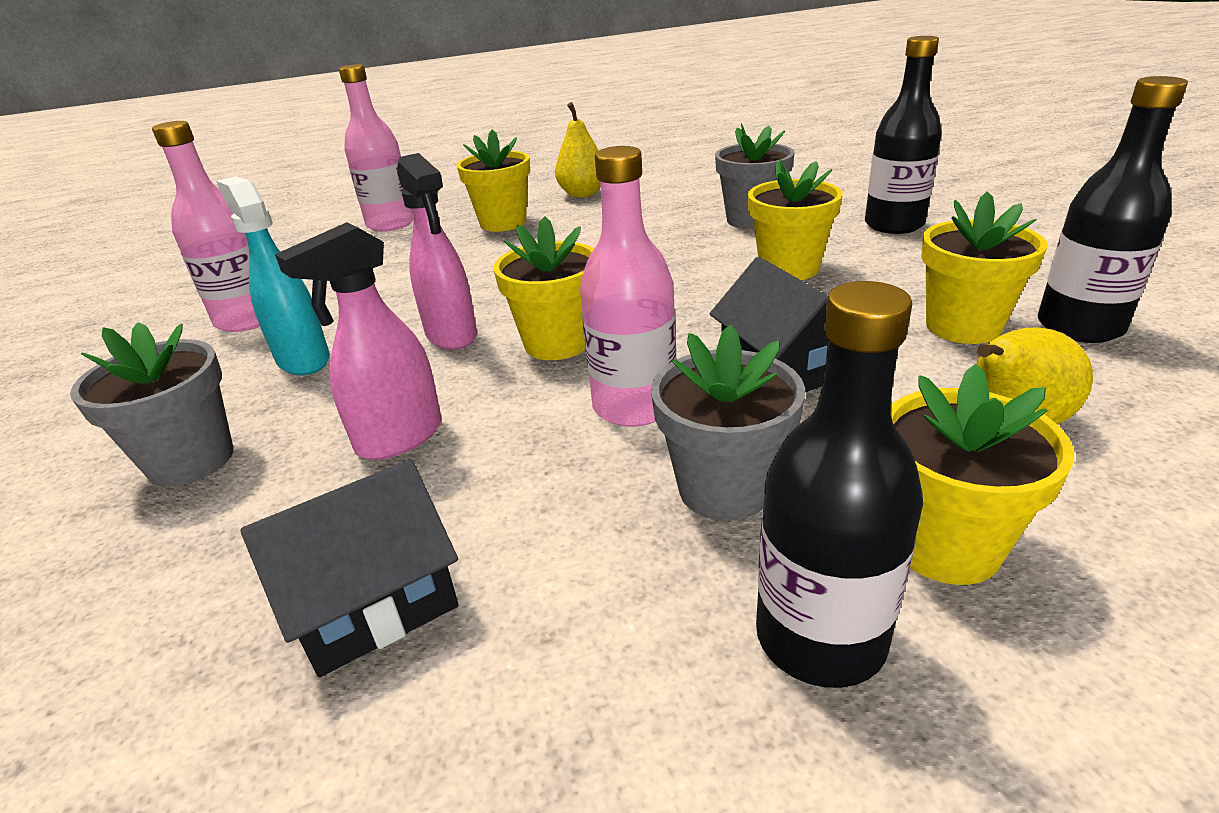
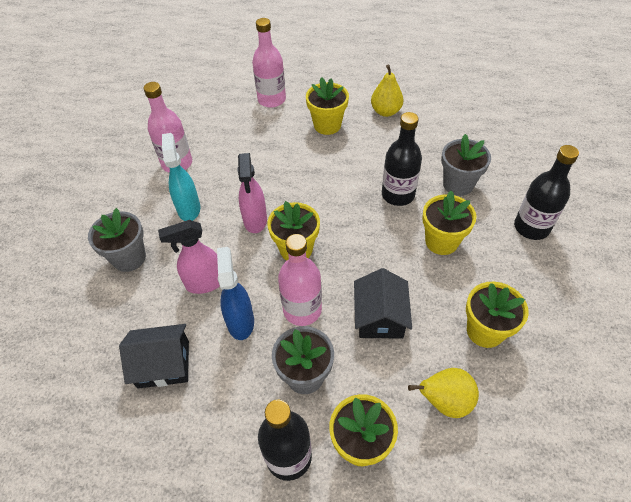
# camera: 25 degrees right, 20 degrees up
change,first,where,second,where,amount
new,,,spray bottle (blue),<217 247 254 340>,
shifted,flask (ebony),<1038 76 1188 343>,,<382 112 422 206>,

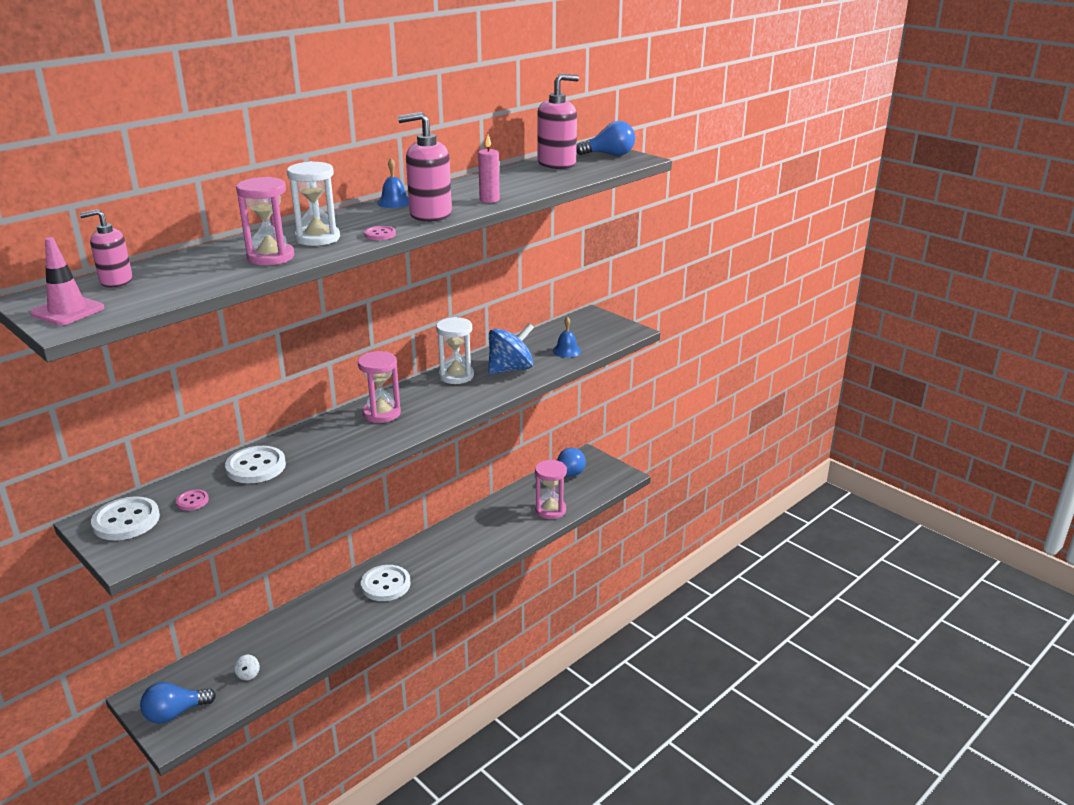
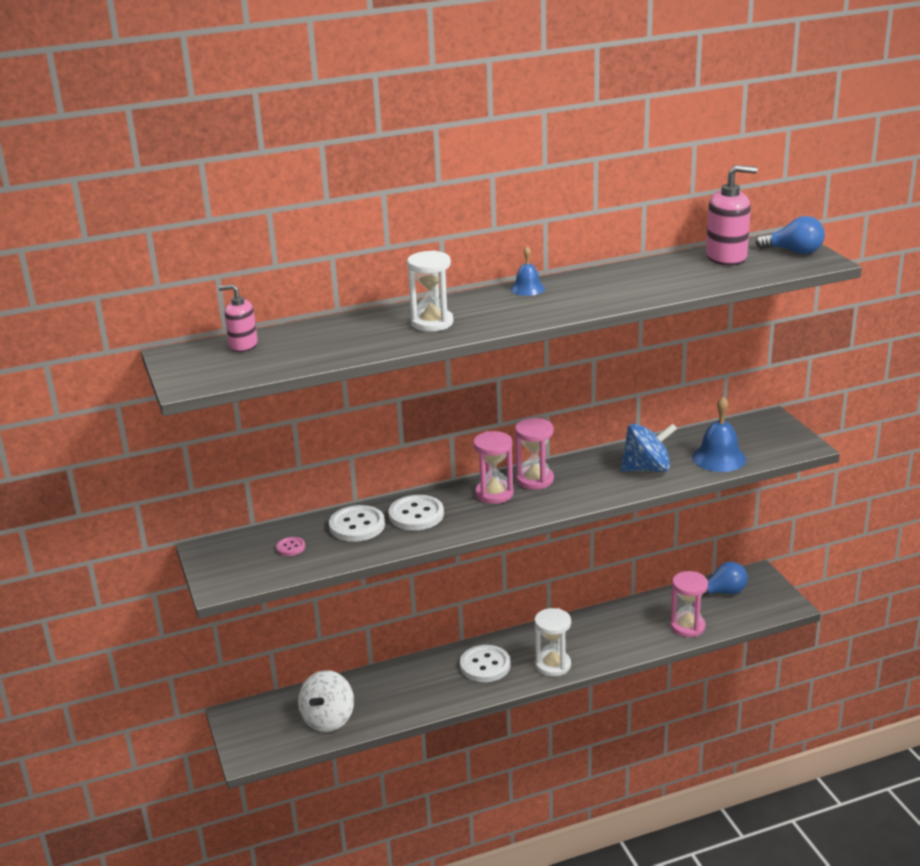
# camera: 25 degrees right, 0 degrees up
change,first,where,second,where,amount
gone,road cone (pink),<30 237 104 325>,,,
gone,light bulb (blue),<140 682 216 724>,,,
gone,sewing button (pink),<364 226 396 240>,,,
gone,soap pump (pink),<398 112 452 222>,,,
gone,pillar candle (pink),<478 134 500 203>,,,
shifted,sewing button (pure white),<91 496 160 540>,,<388 495 444 530>,
shifted,sandglass (pink),<236 177 294 265>,,<515 418 554 490>,
shifted,sandglass (pure white),<436 317 474 384>,,<535 608 571 677>,
scaled,spinning top (pure white),<234 655 260 680>,,<298 670 354 732>,x2.49
scaled,bell (blue),<553 317 581 358>,,<692 396 746 472>,x1.68

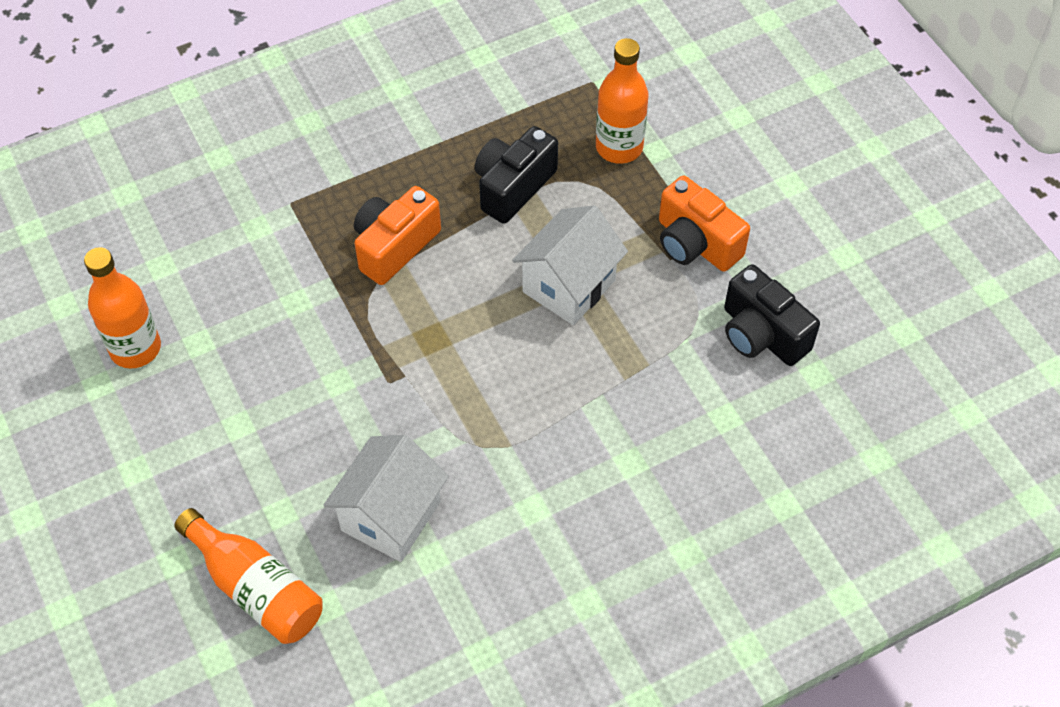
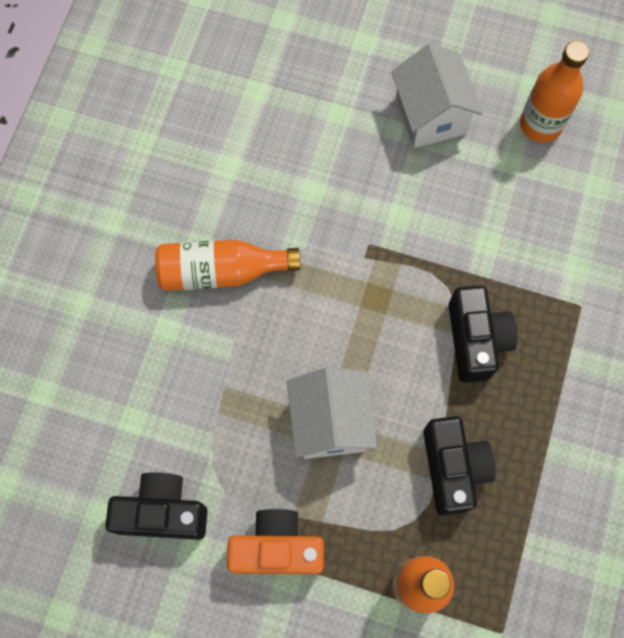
# camera: 135 degrees right, 15 degrees up
change,first,where,second,where,amount
shifted,flask (bright orange),<174 508 322 644>,,<155 240 300 291>,
shifted,house (pure white),<324 435 449 562>,,<391 43 483 148>,
repainted,camera (bright orange),<354 186 441 285>,camera (ebony),<448 286 518 383>,

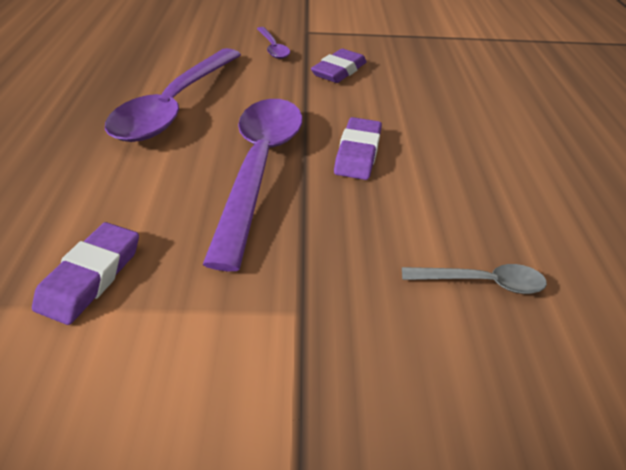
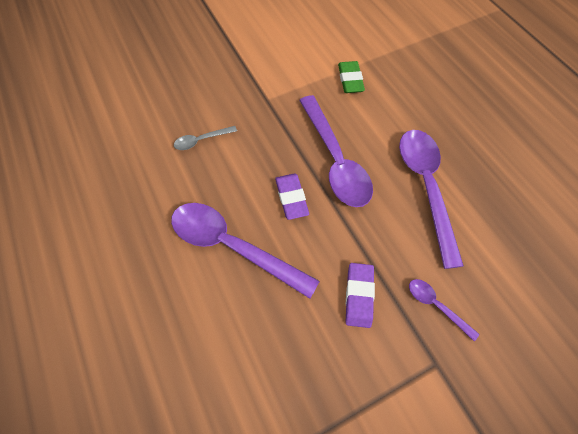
# camera: 155 degrees right, 20 degrees up
change,first,where,second,where,amount
new,,,tablespoon (purple),<171 203 320 299>,
repainted,gum eraser (purple),<32 222 139 325>,gum eraser (green),<338 61 365 93>,

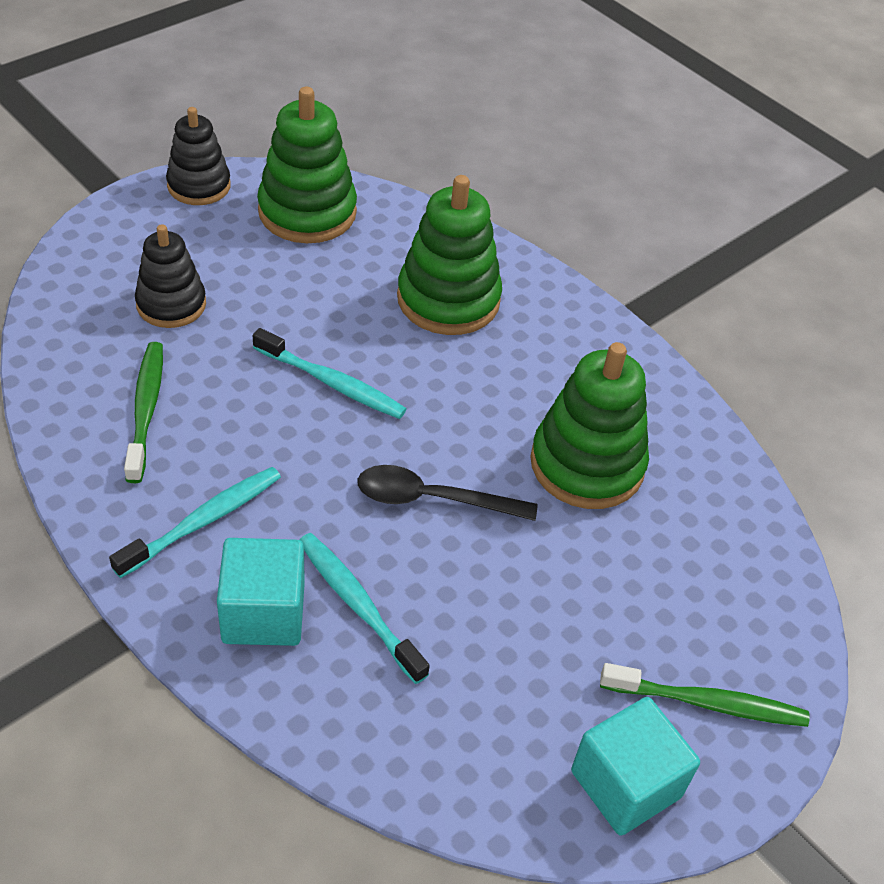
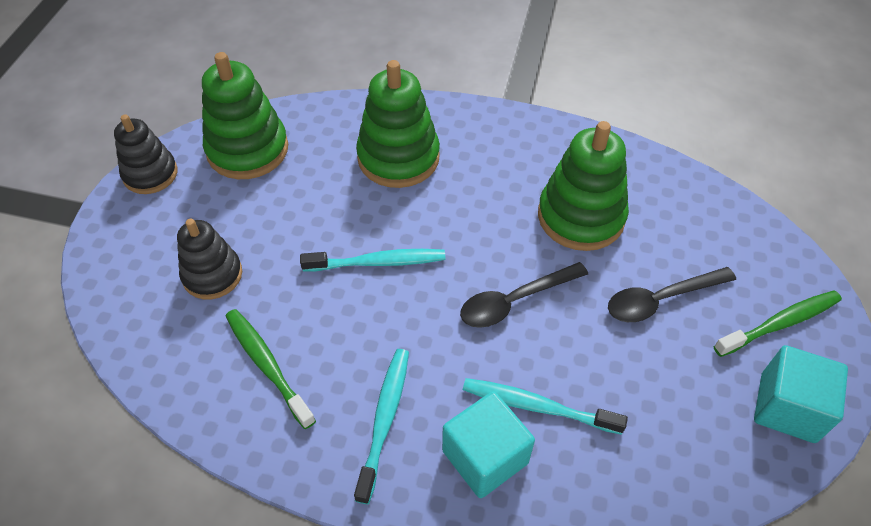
# camera: 30 degrees left, 5 degrees up
change,first,where,second,where,amount
new,,,tablespoon (ebony),<608 267 736 322>,

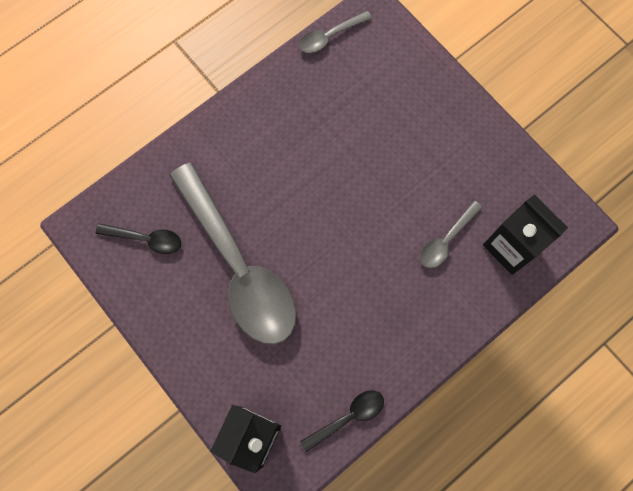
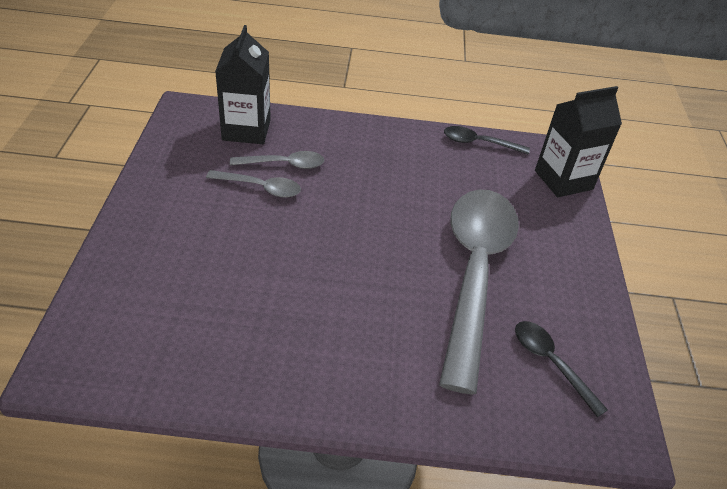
# camera: 140 degrees left, 30 degrees down
change,first,where,second,where,amount
shifted,tablespoon (gray),<299 11 372 53>,,<206 170 301 198>,

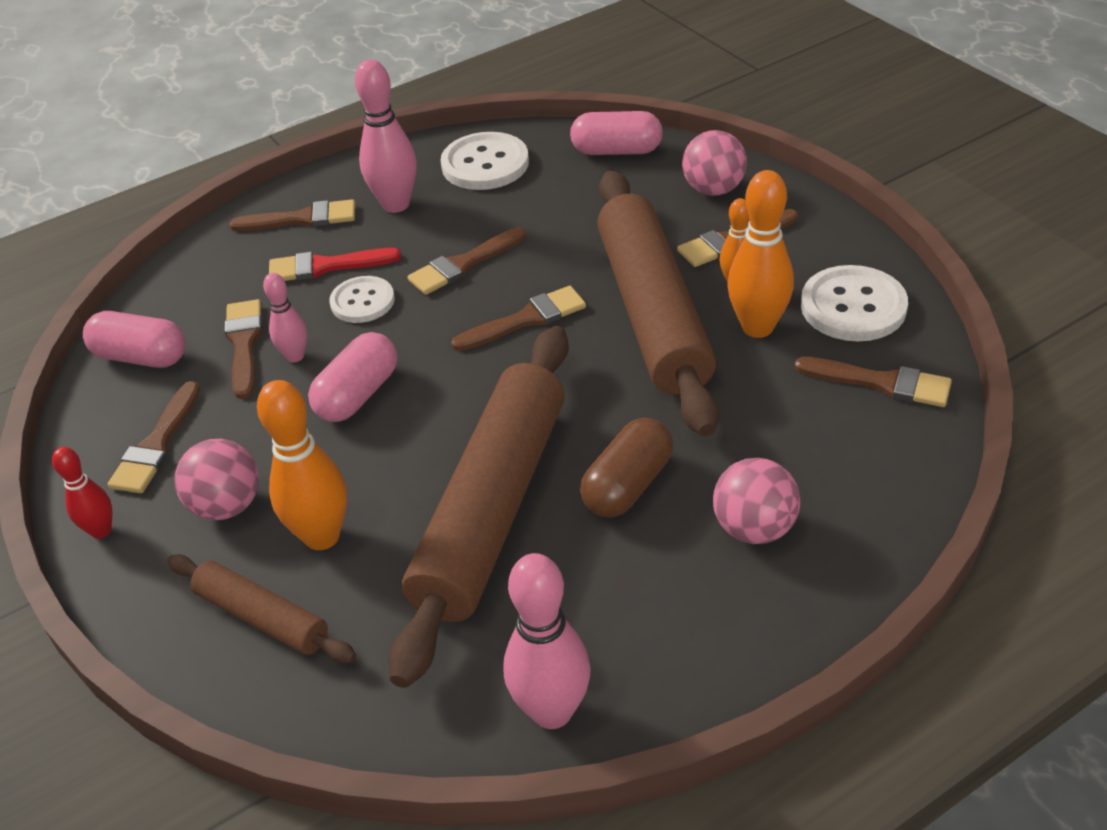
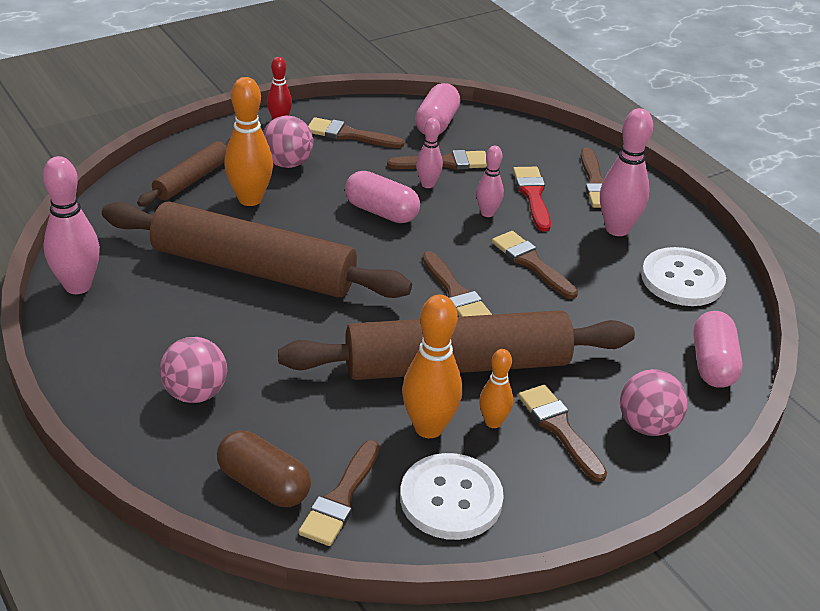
# camera: 85 degrees right, 5 degrees down
change,first,where,second,where,amount
shifted,pill (russet),<580 418 673 518>,,<217 430 311 507>,
swapped,sewing button (pure white),<329 276 395 323>,skittle (pink),<476 146 504 217>,

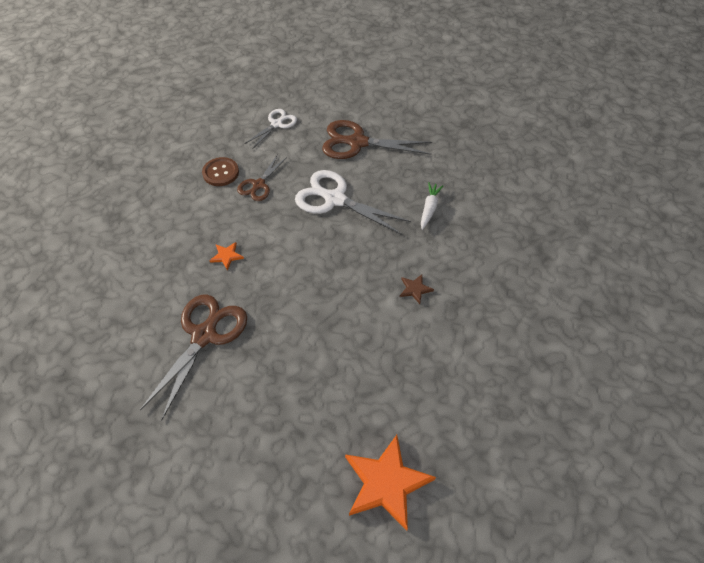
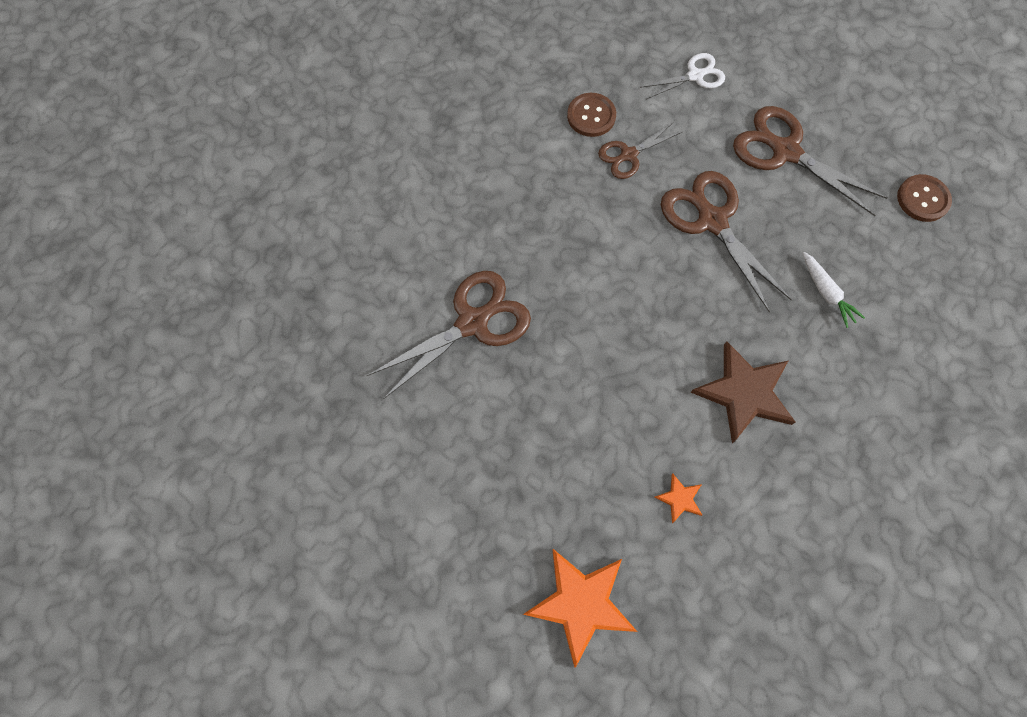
# camera: 30 degrees right, 15 degrees up
change,first,where,second,where,amount
new,,,sewing button (russet),<897 174 952 222>,
shifted,five-pointed star (bright orange),<209 242 244 270>,,<654 473 702 523>,
repainted,shears (pure white),<295 170 411 235>,shears (russet),<661 171 792 313>,
rotated,root vegetable (pure white),<421 182 444 230>,,<803 252 865 328>,105 degrees clockwise
scaled,five-pointed star (russet),<400 274 434 304>,,<691 341 796 443>,x2.19

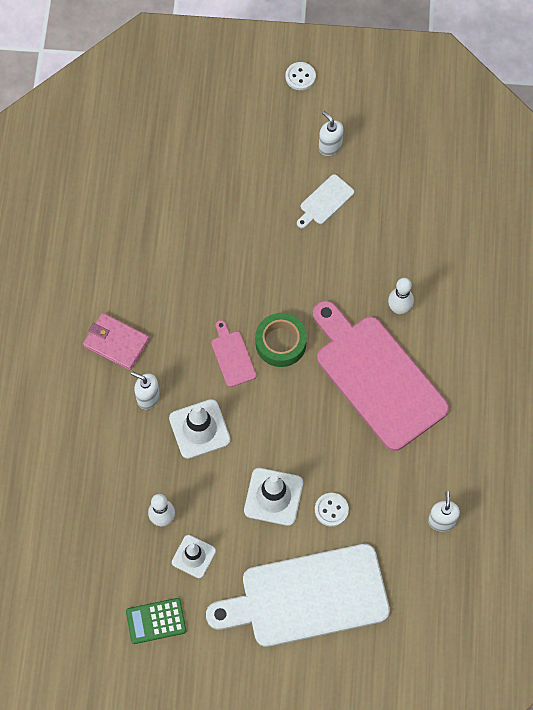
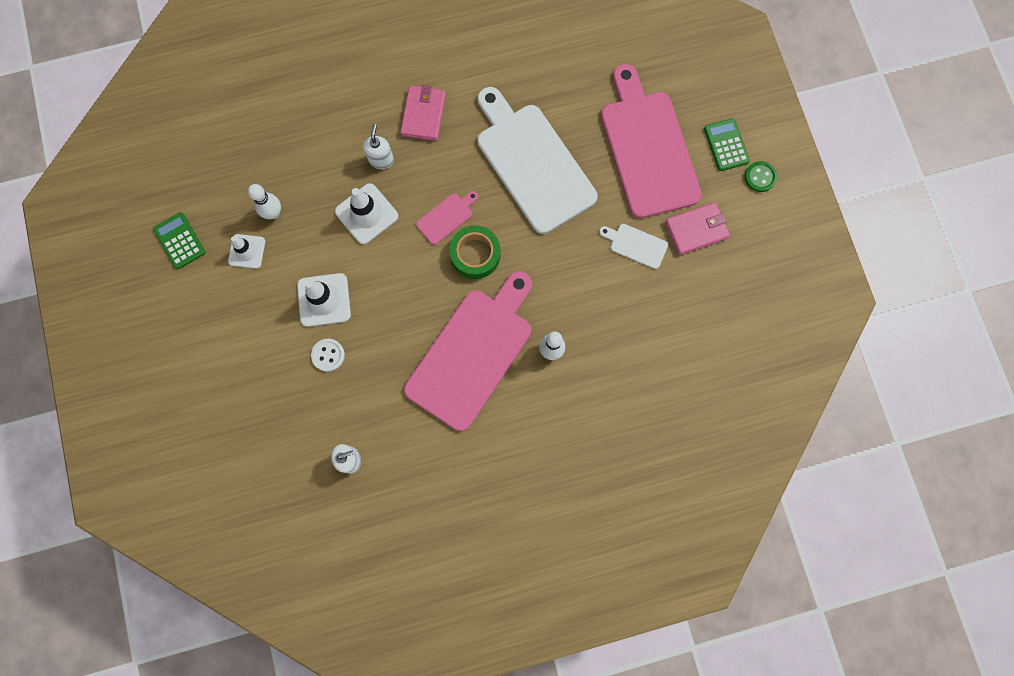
# camera: 70 degrees right, 10 degrees up
change,first,where,second,where,amount
new,,,chopping board (pink),<601 64 702 218>,
new,,,adding machine (green),<704 118 750 171>,
shifted,chopping board (pure white),<206 544 390 647>,,<478 87 597 234>,
swapped,soap pump (pure white),<319 111 343 156>,card wallet (pink),<665 202 730 255>,
repainted,sewing button (pure white),<285 62 316 90>,sewing button (green),<745 161 777 192>,

